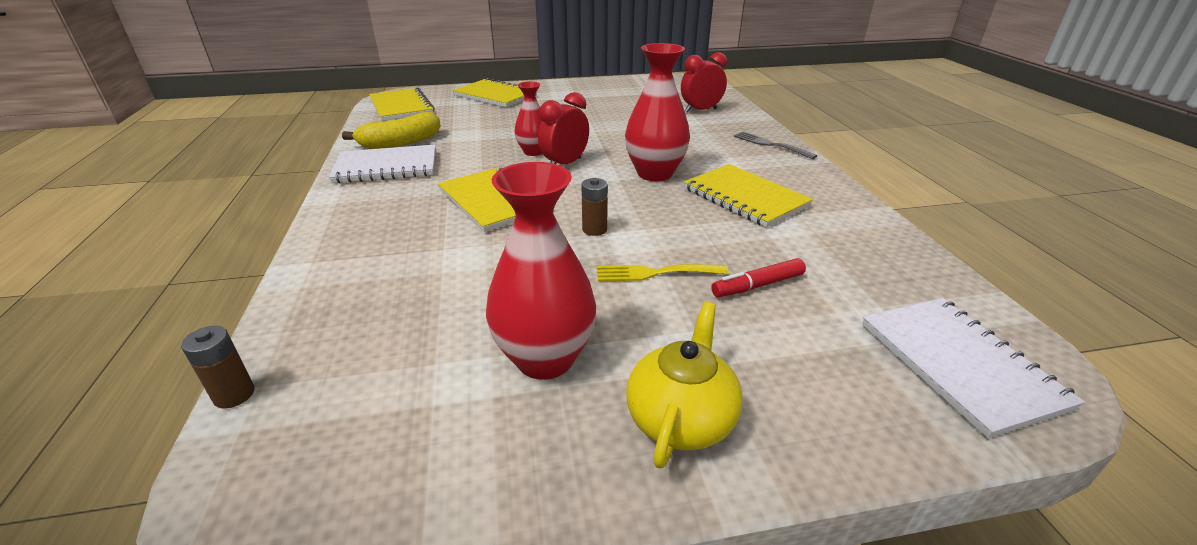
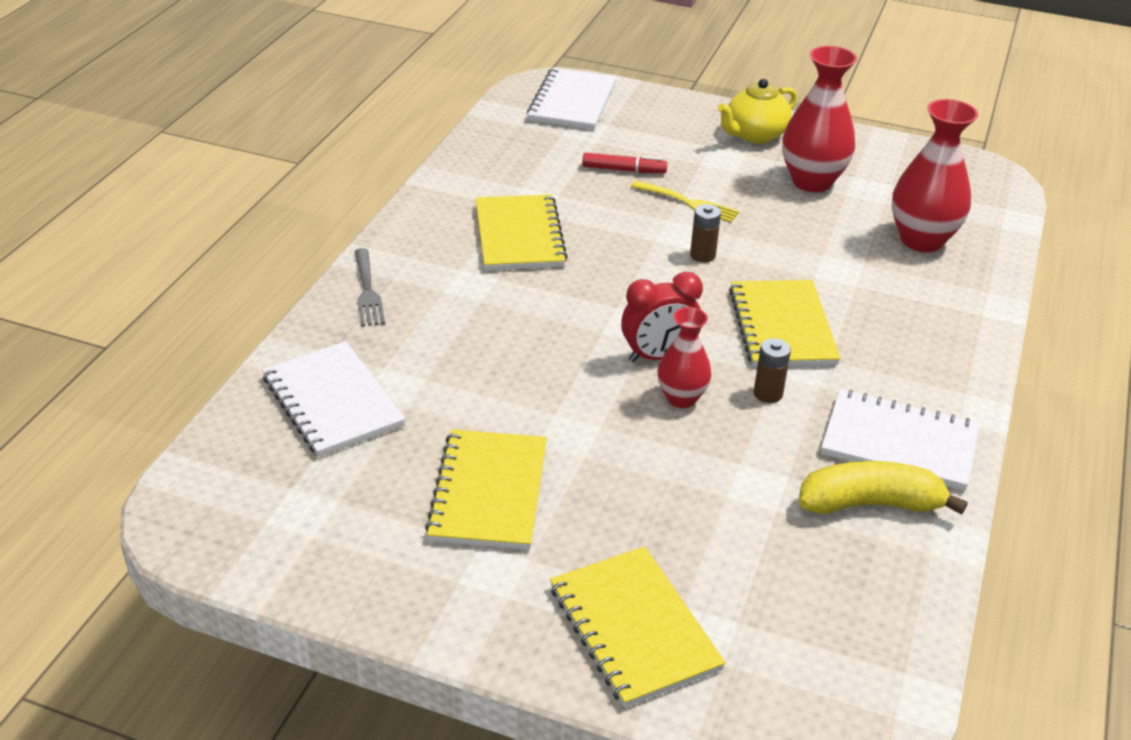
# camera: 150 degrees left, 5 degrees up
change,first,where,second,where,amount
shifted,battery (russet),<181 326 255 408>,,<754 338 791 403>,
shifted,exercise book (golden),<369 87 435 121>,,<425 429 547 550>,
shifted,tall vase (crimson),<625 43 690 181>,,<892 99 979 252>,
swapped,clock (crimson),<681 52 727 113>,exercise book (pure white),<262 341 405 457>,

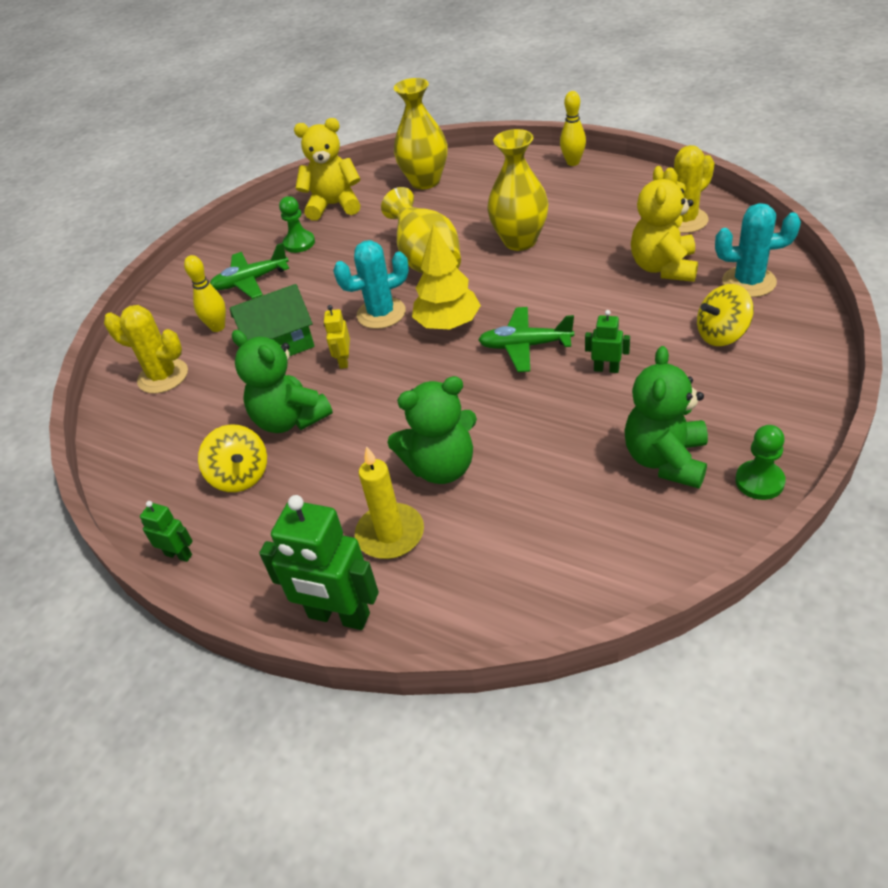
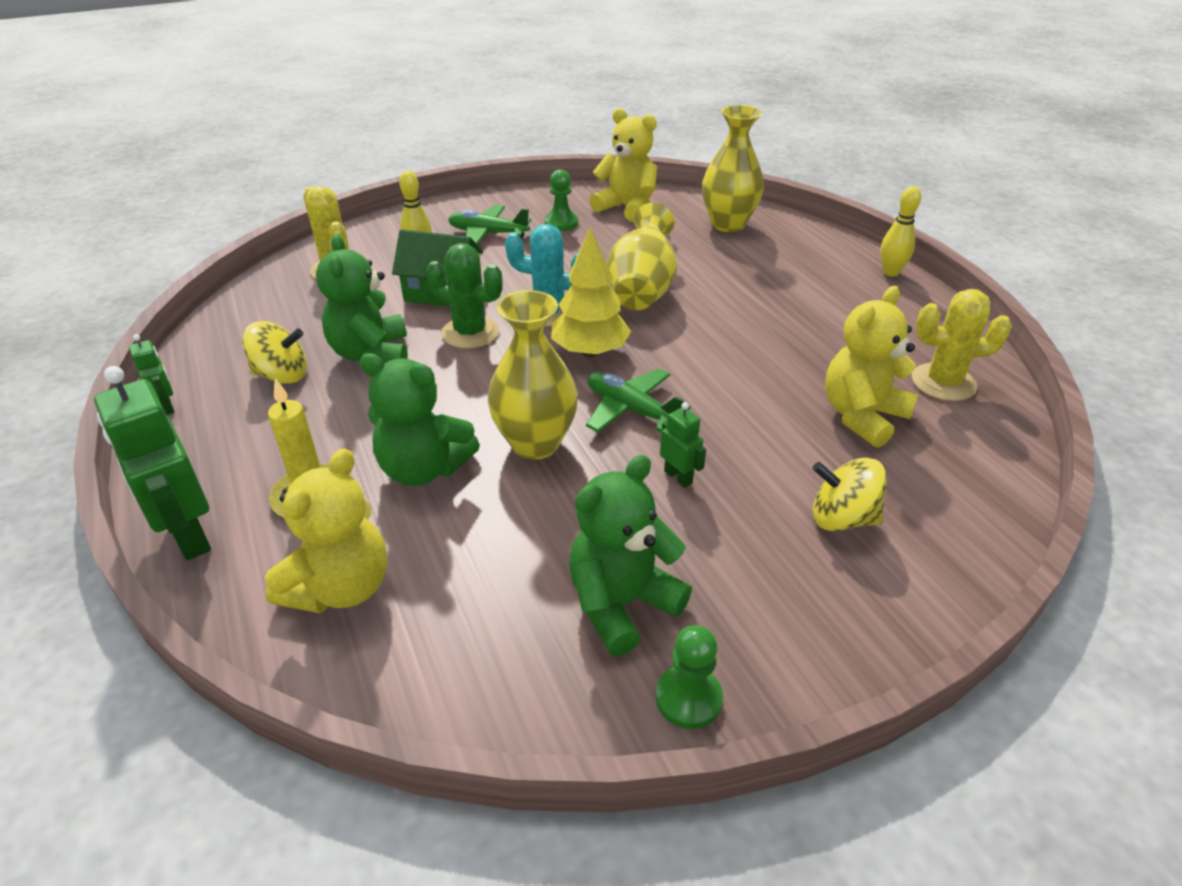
# camera: 30 degrees right, 5 degrees down
change,first,where,second,where,amount
gone,saguaro cactus (aqua),<715 203 801 297>,,,
new,,,stuffed bear (golden),<265 448 387 613>,
shifted,tall vase (golden),<487 129 548 251>,,<487 290 578 460>,
swapped,robot figure (golden),<324 305 350 369>,saguaro cactus (green),<427 243 502 349>,
rotated,spinning top (golden),<198 424 267 492>,,<242 321 307 384>,90 degrees counterclockwise

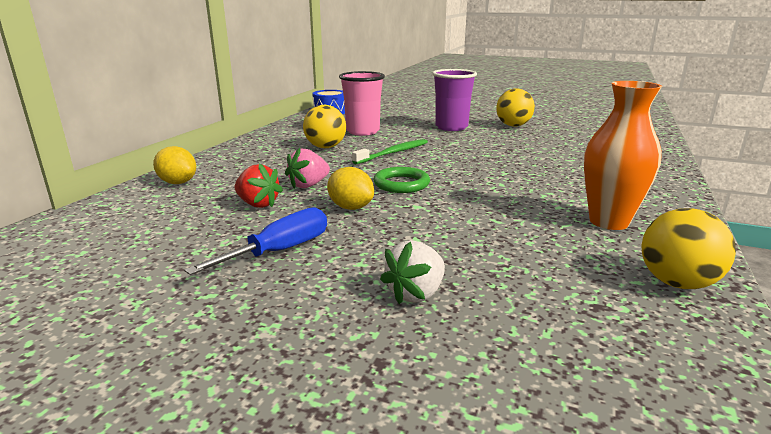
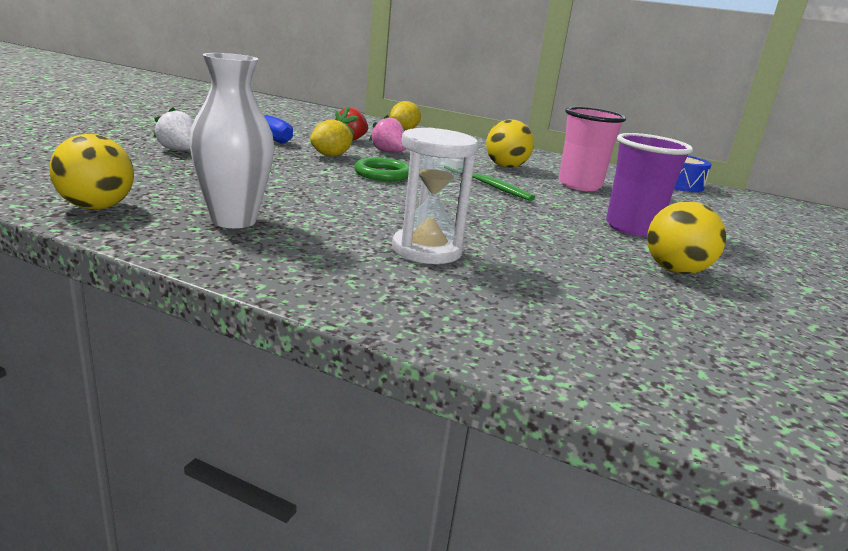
# camera: 90 degrees right, 0 degrees up
change,first,where,second,where,amount
new,,,sandglass (pure white),<392 128 478 264>,
repainted,tall vase (bright orange),<584 81 662 230>,tall vase (pure white),<189 53 274 228>,

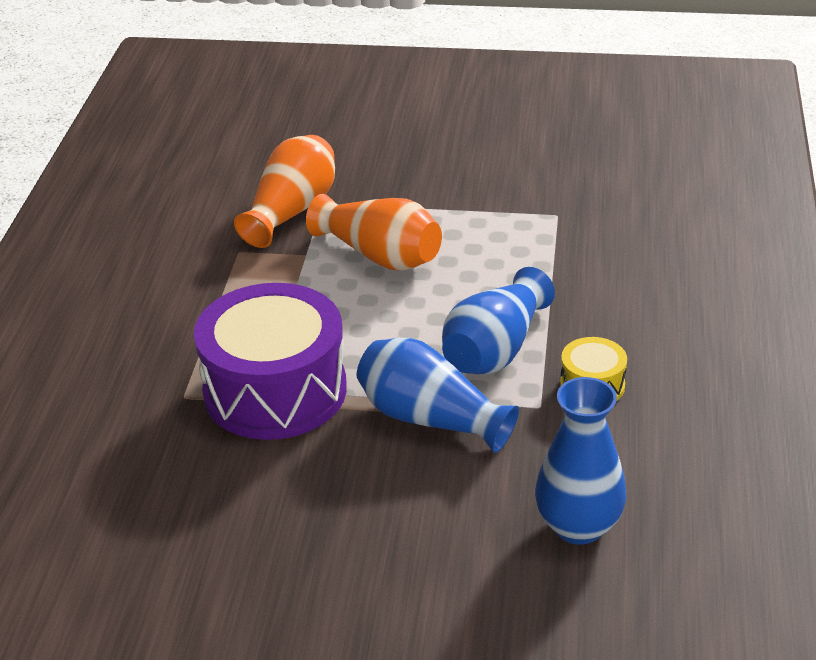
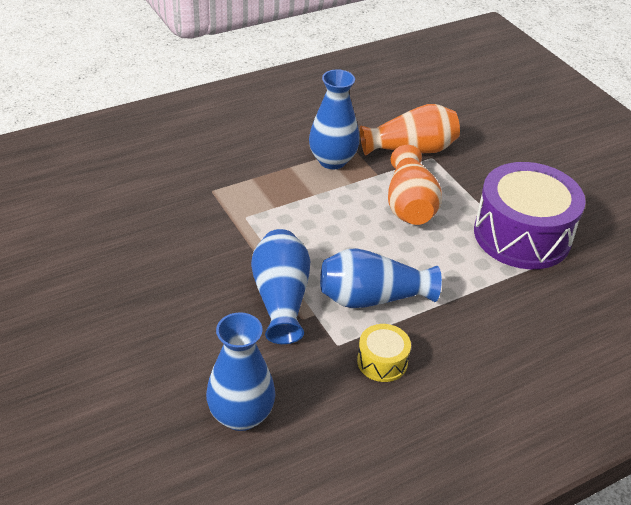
# camera: 50 degrees right, 5 degrees up
change,first,where,second,where,amount
new,,,tall vase (blue),<309 69 359 169>,
shifted,snare drum (purple),<194 283 347 440>,,<474 162 586 269>,

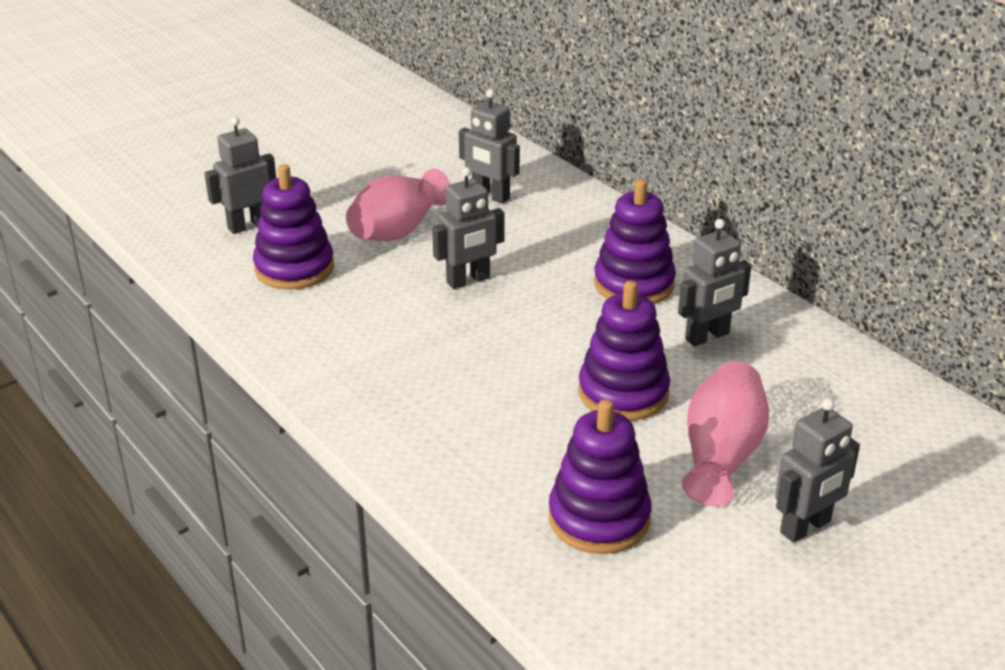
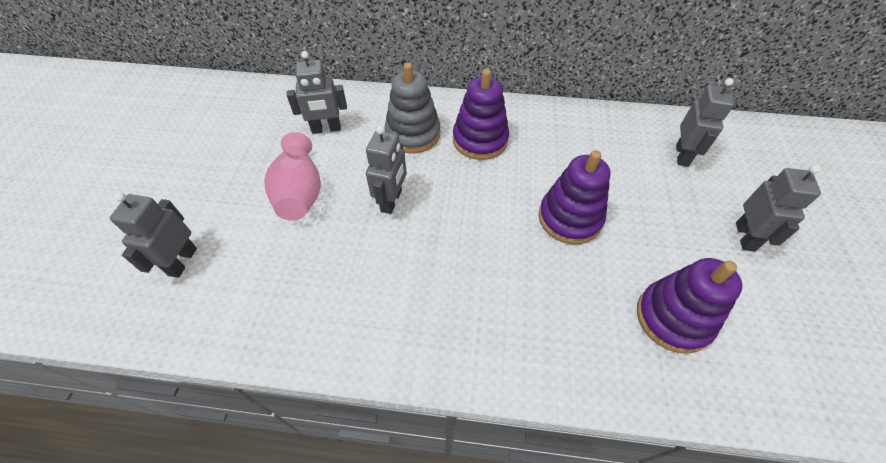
# camera: 45 degrees left, 20 degrees up
change,first,where,second,where,amount
gone,stacking rings (purple),<253 164 334 290>,,,
gone,tall vase (pink),<682 361 769 506>,,,
new,,,stacking rings (gray),<385 63 440 153>,
shifted,robot figure (gray),<678 219 752 346>,,<676 78 735 167>,

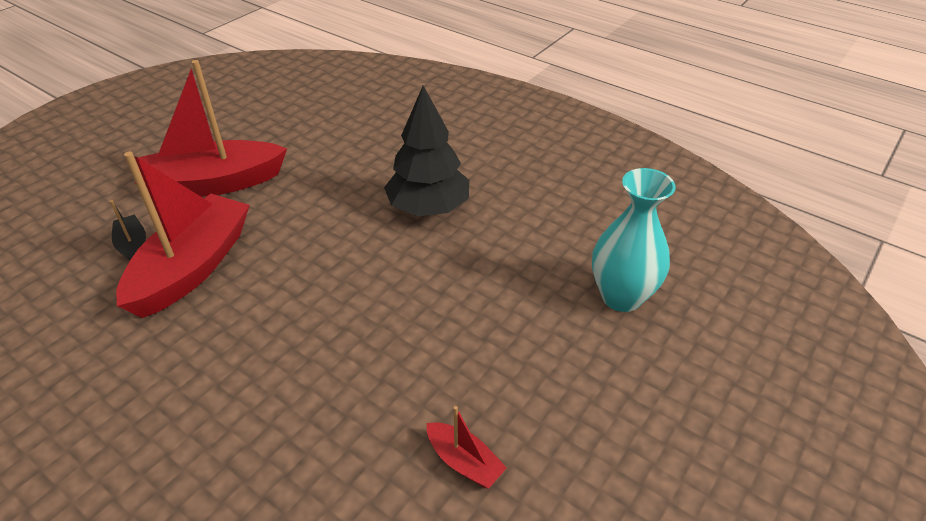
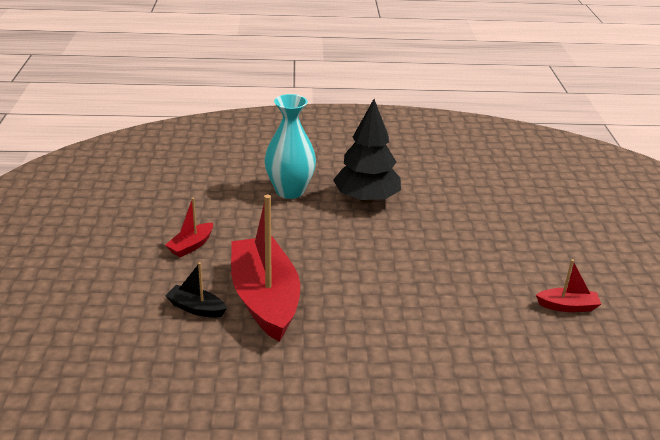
# camera: 40 degrees left, 10 degrees down
change,first,where,second,where,amount
shifted,tall vase (aqua),<592 168 676 312>,,<265 94 316 199>,
scaled,boat (crimson),<135 60 287 197>,,<165 198 213 257>,x0.44

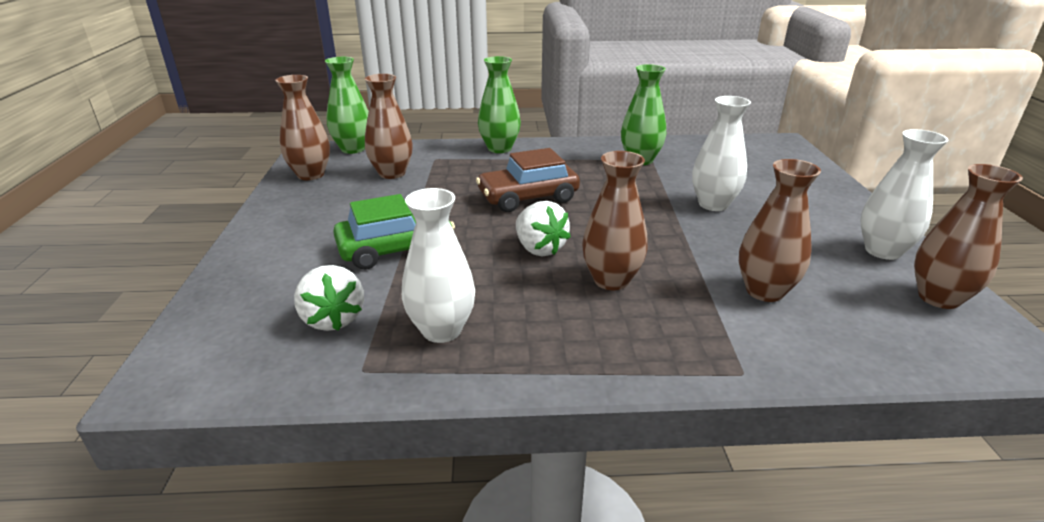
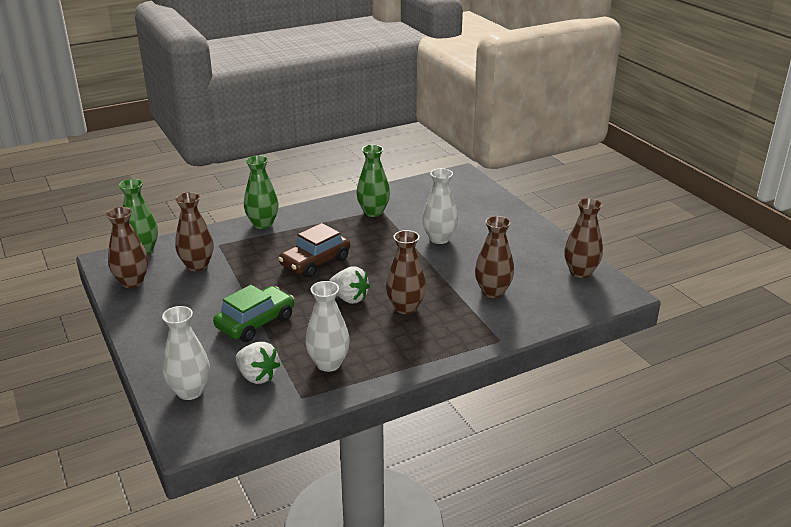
# camera: 25 degrees left, 0 degrees up
change,first,where,second,where,amount
shifted,tall vase (pure white),<860 129 949 260>,,<162 306 210 400>,

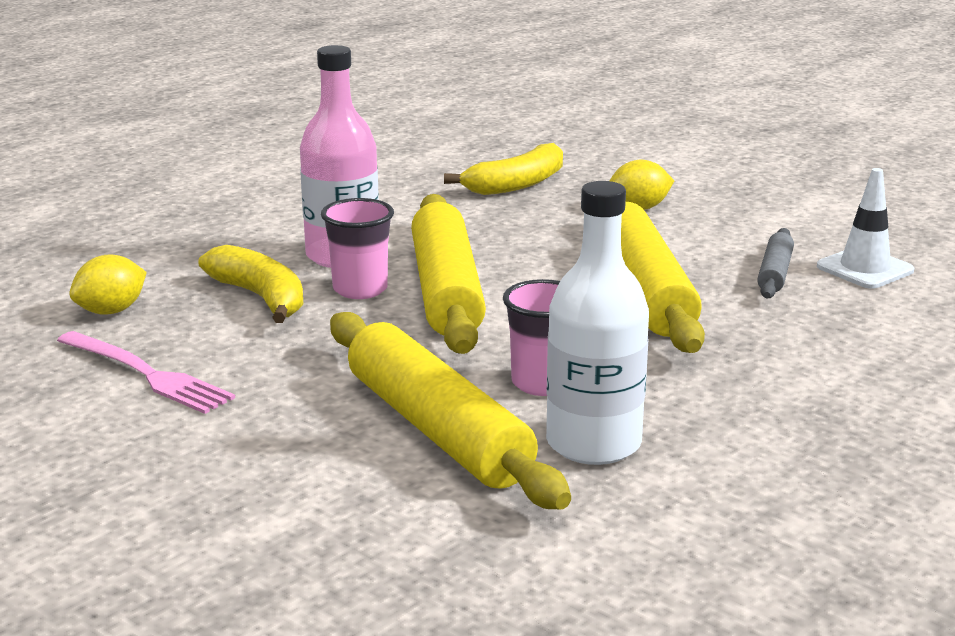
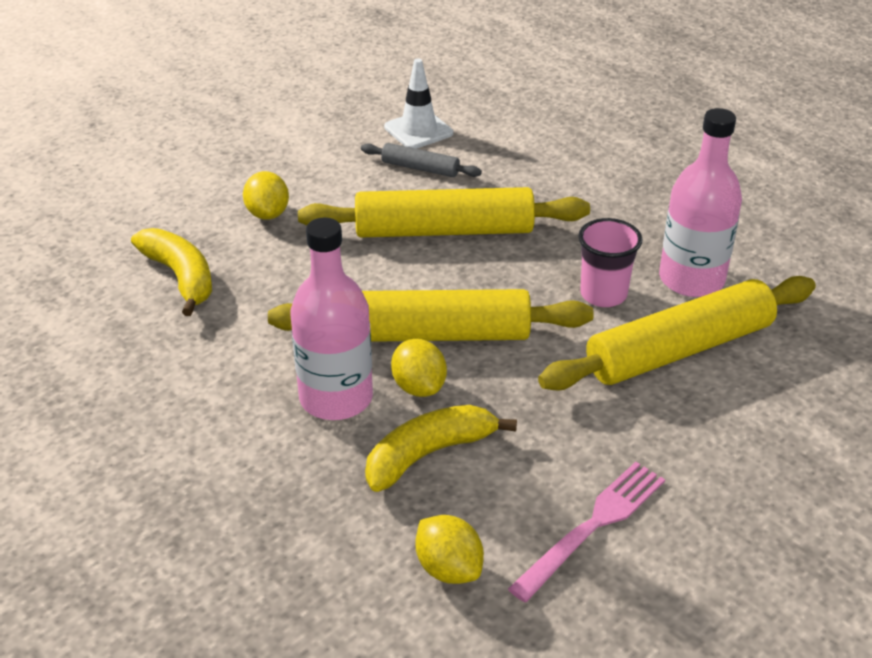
# camera: 85 degrees left, 15 degrees up
change,first,where,second,where,amount
swapped,tumbler (pink),<321 198 394 299>,citrus fruit (golden),<391 339 447 397>,
repainted,flask (pure white),<546 181 649 465>,flask (pink),<659 108 742 297>,

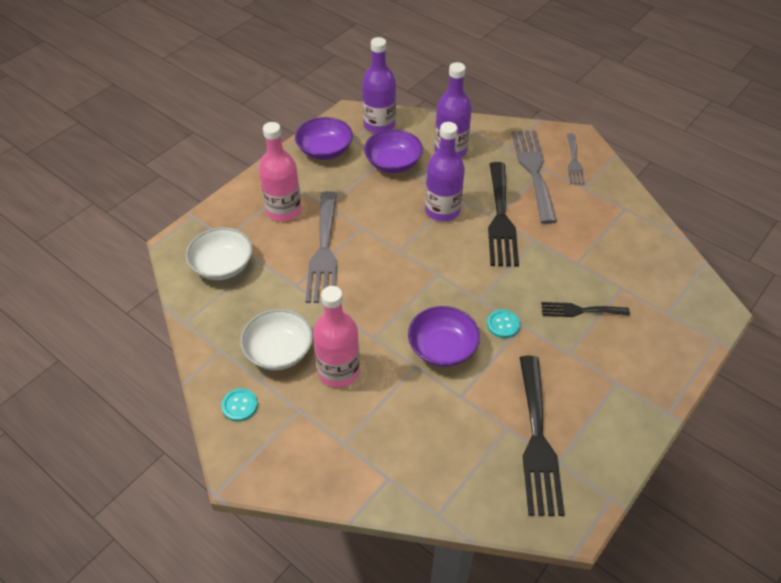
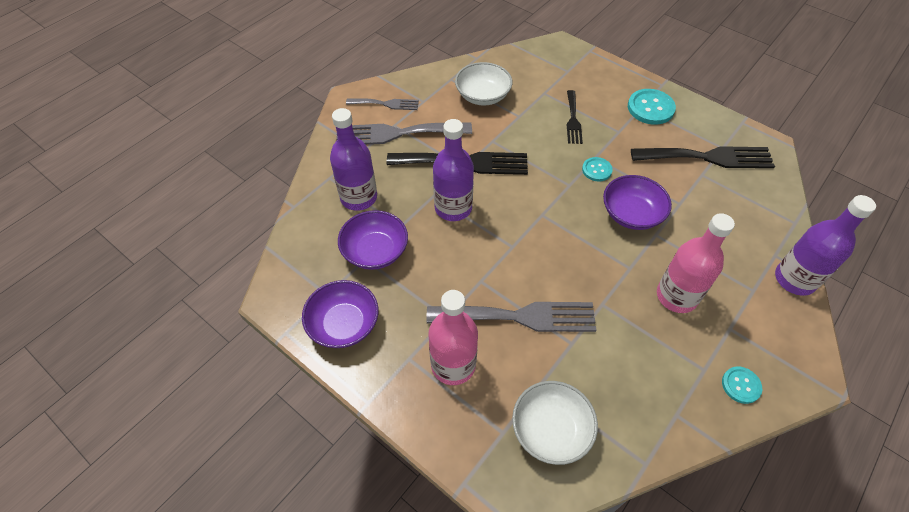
# camera: 90 degrees left, 5 degrees up
change,first,where,second,where,amount
new,,,sewing button (aqua),<628 89 676 125>,
shifted,bowl (pure white),<240 309 313 370>,,<455 62 512 105>,
shifted,flask (purple),<362 37 396 133>,,<775 195 876 296>,

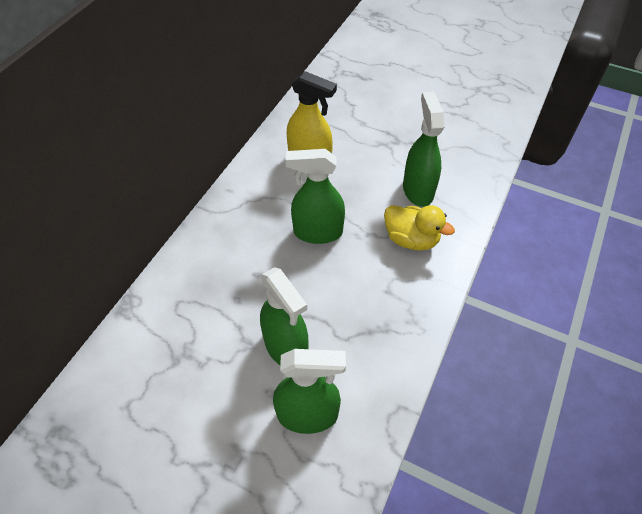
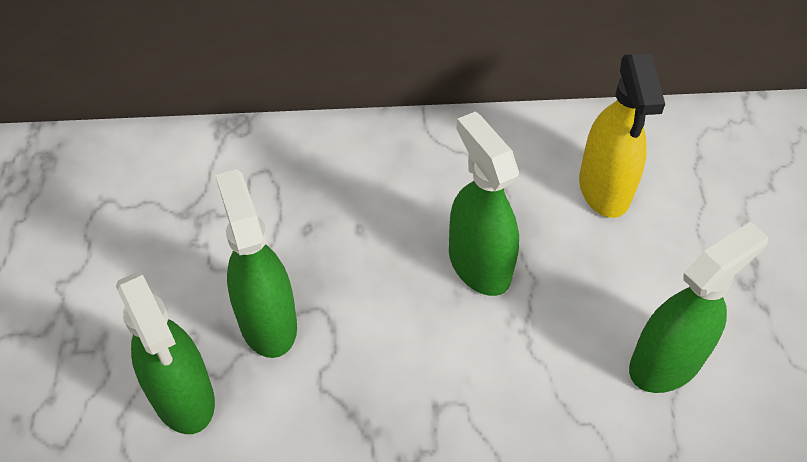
# camera: 60 degrees right, 0 degrees up
change,first,where,second,where,amount
gone,toy duck (golden),<384 205 455 250>,,,
rotated,spray bottle (green),<260 267 309 365>,,<215 169 297 358>,135 degrees clockwise

